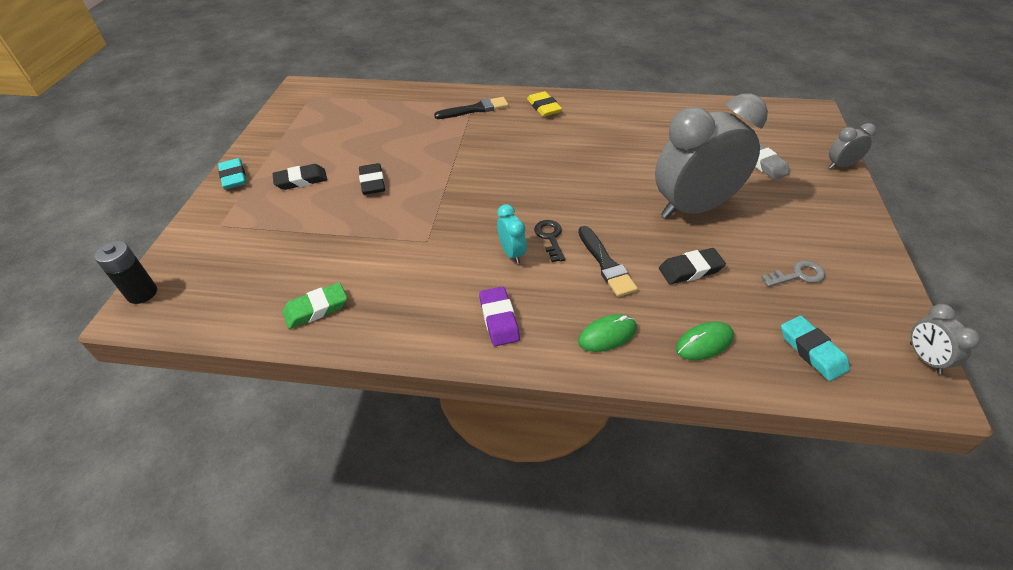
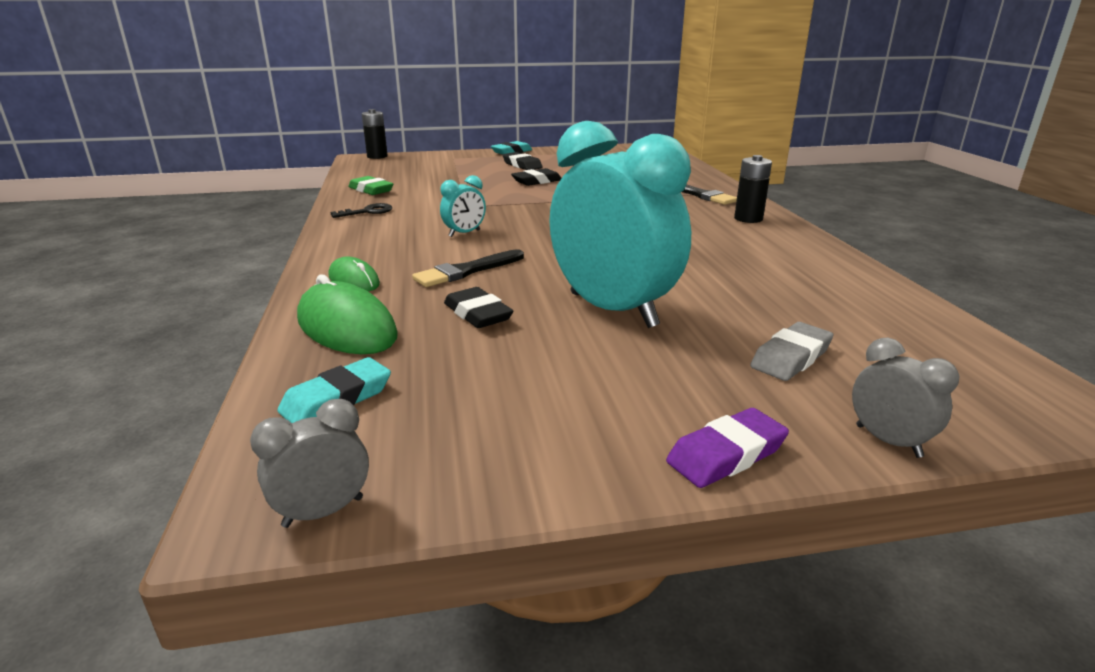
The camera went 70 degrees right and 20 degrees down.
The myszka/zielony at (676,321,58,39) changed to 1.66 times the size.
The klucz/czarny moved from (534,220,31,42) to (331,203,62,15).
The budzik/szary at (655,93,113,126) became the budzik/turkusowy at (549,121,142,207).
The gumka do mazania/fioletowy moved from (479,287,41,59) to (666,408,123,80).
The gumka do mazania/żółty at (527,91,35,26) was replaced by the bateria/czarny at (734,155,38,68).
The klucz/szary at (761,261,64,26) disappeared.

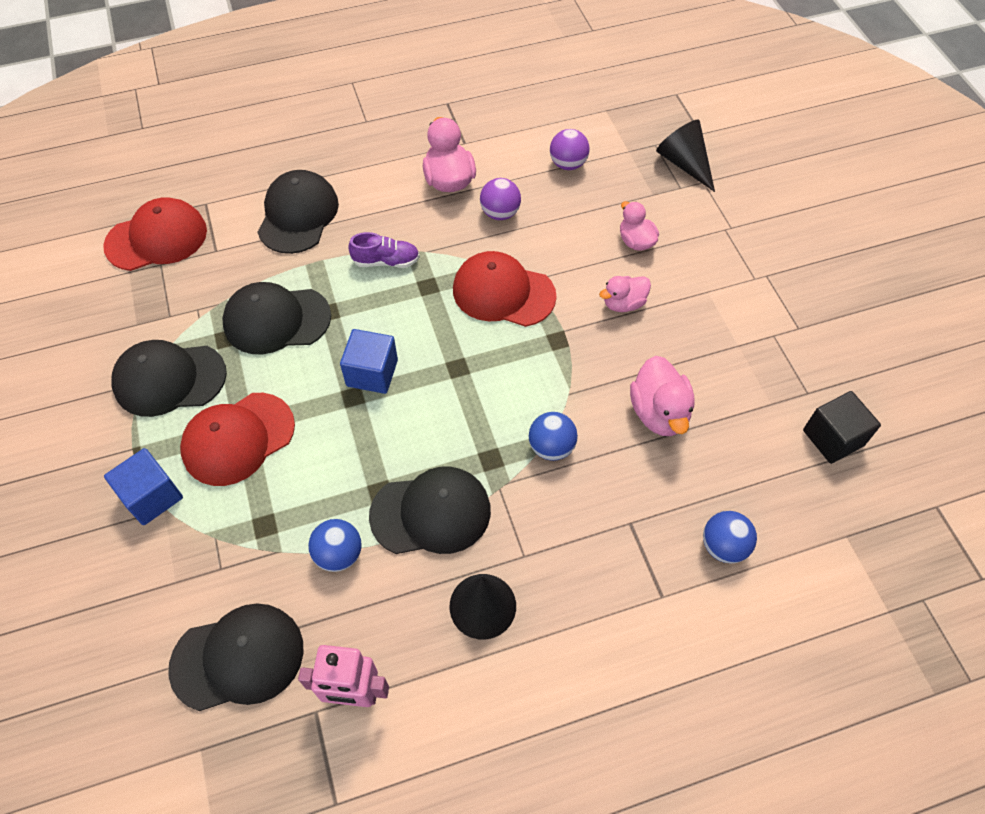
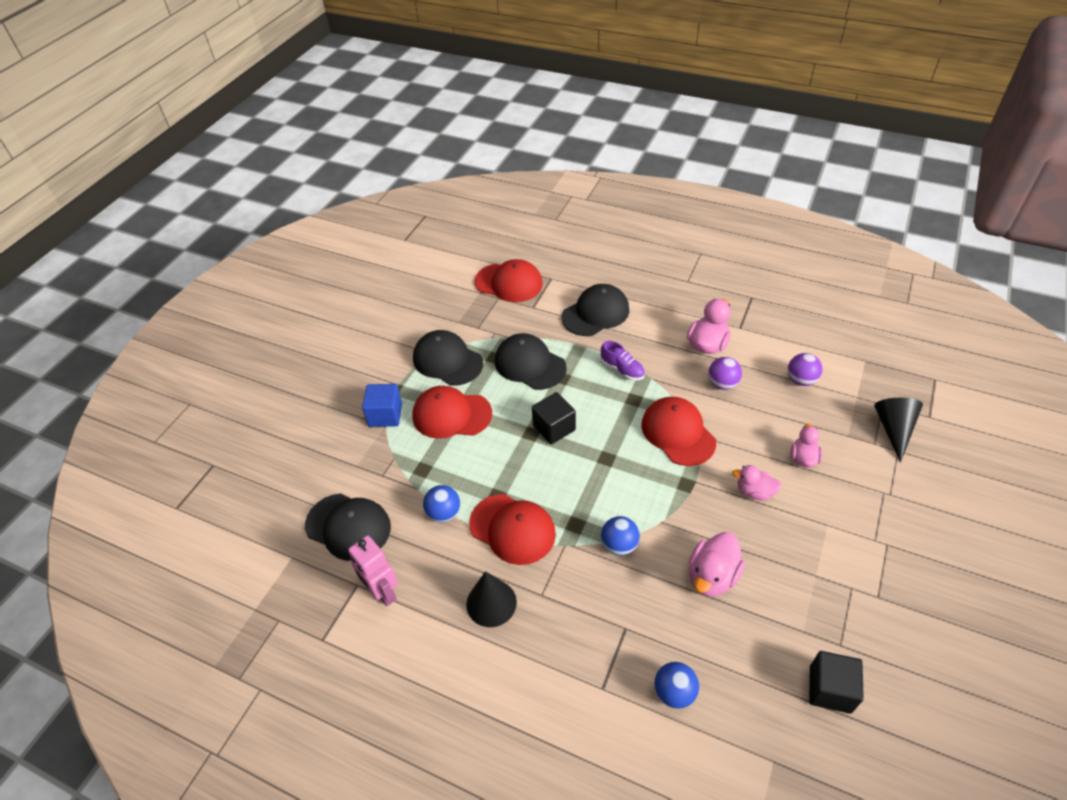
The camera went 45 degrees right and 10 degrees down.
The czapka/czarny at (369,466,122,88) became the czapka/czerwony at (469,494,87,71).
The sześcian/niebieski at (340,329,58,65) became the sześcian/czarny at (532,392,44,53).

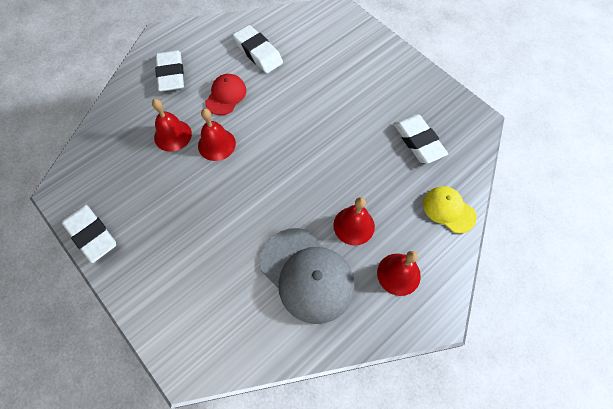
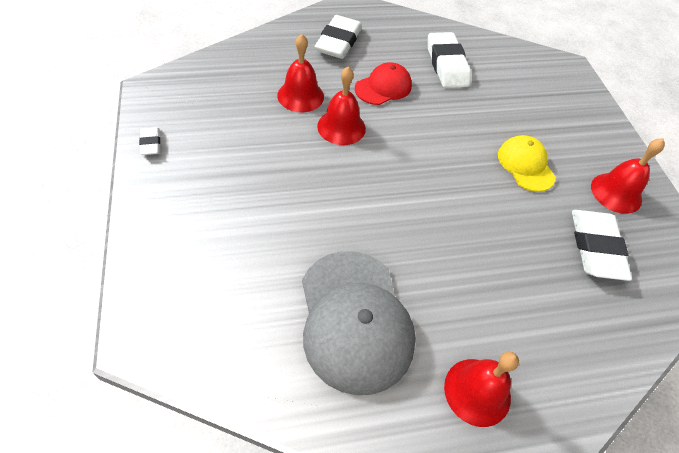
The camera went 25 degrees right and 10 degrees down.
The gumka do mazania/biały at (62,205,54,58) changed to 0.49 times the size.
The czapka/żółty moved from (423,186,54,48) to (498,135,58,57).
The dzwonek/czerwony moved from (333,197,42,48) to (591,138,74,76).

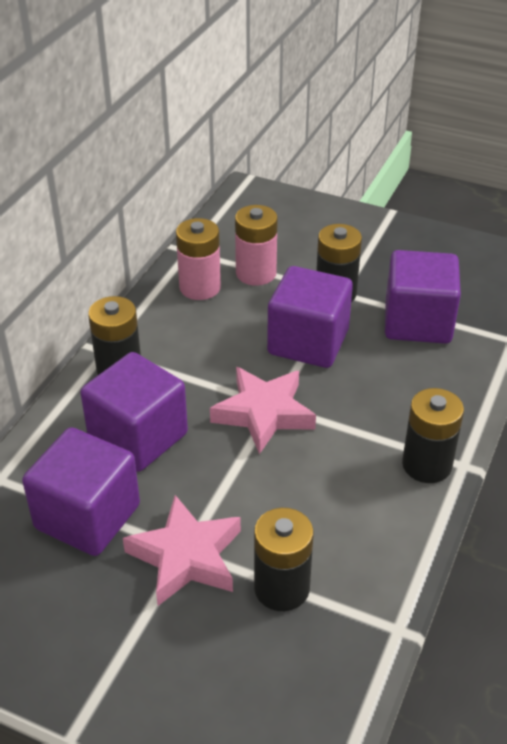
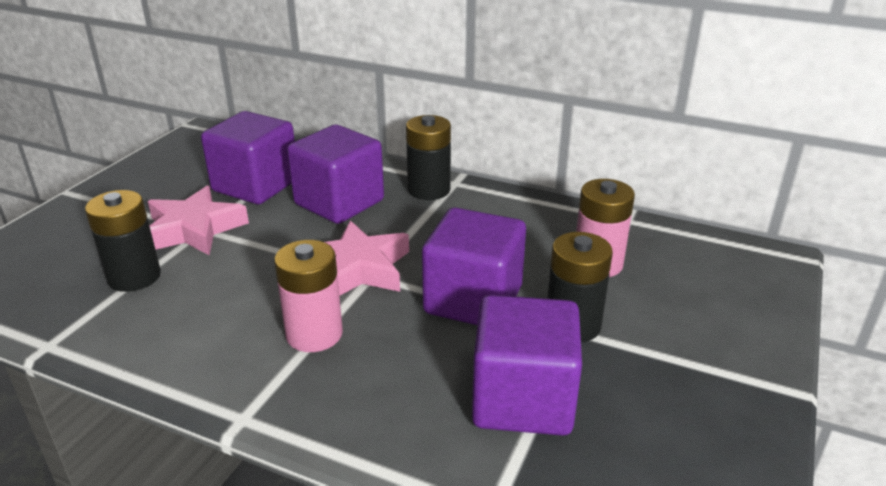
The camera went 90 degrees right and 10 degrees down.
The bateria/różowy moved from (176,218,45,82) to (274,240,69,112).
The bateria/czarny at (402,388,62,95) disappeared.

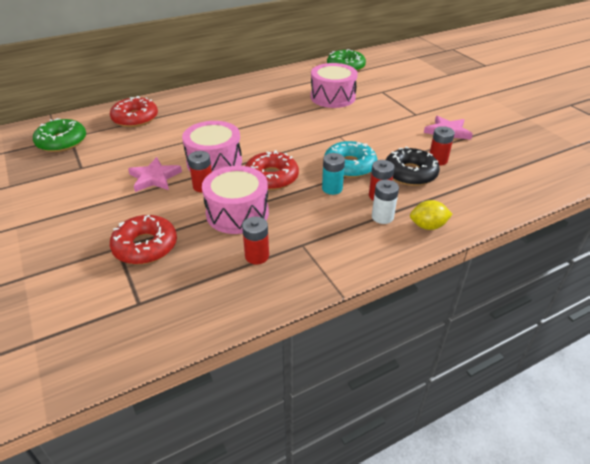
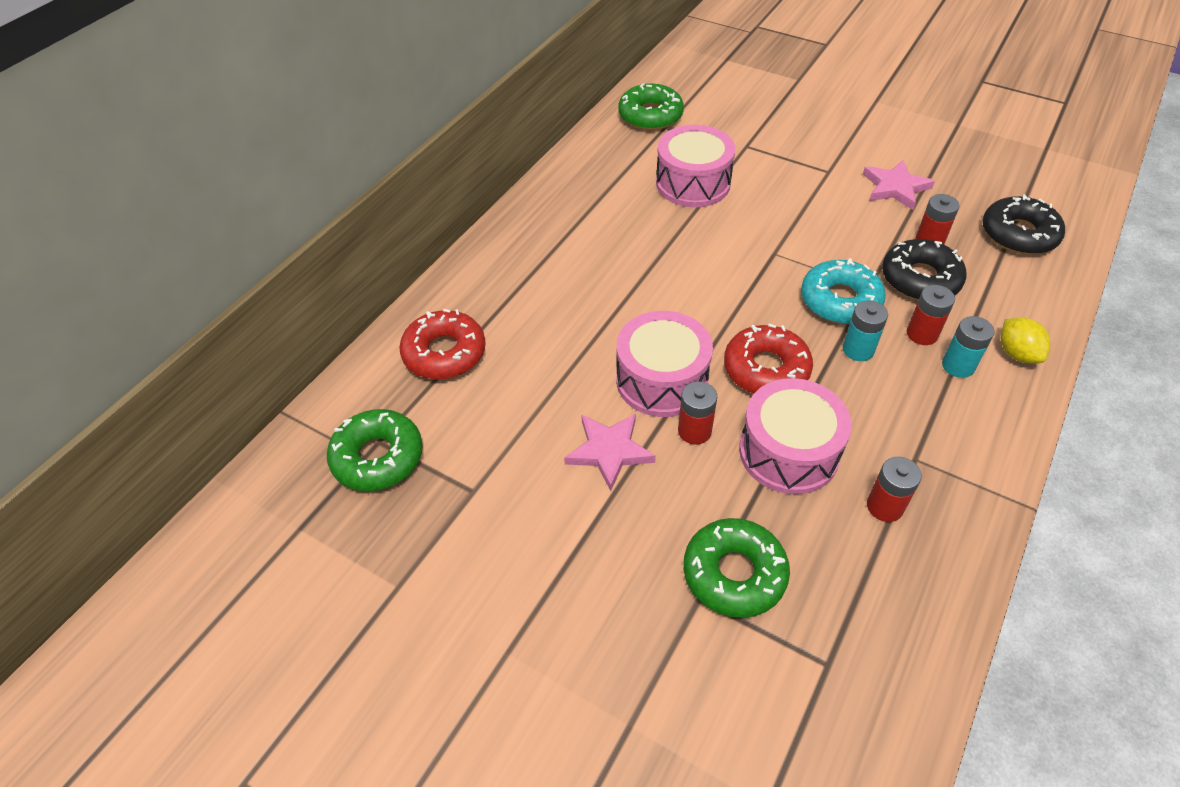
The camera went 30 degrees left and 10 degrees up.
The donut/czerwony at (110,215,67,49) became the donut/zielony at (684,518,106,100).
The bateria/biały at (372,180,27,44) became the bateria/turkusowy at (942,316,53,62).
The donut/czarny at (982,194,83,61) appeared.
The cytryna/żółty at (410,200,42,30) turned 75 degrees counterclockwise.

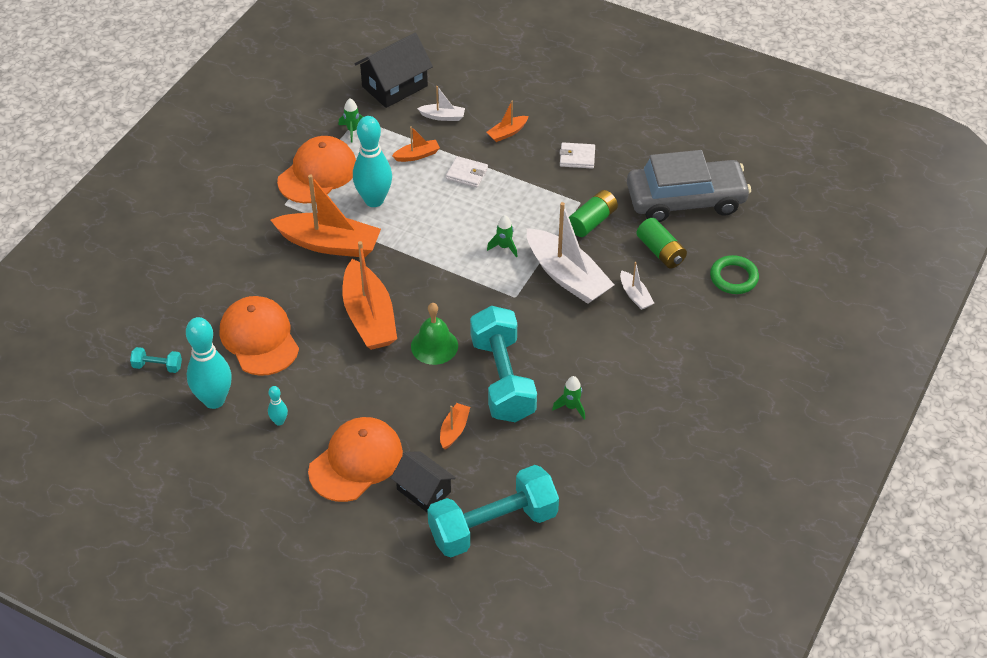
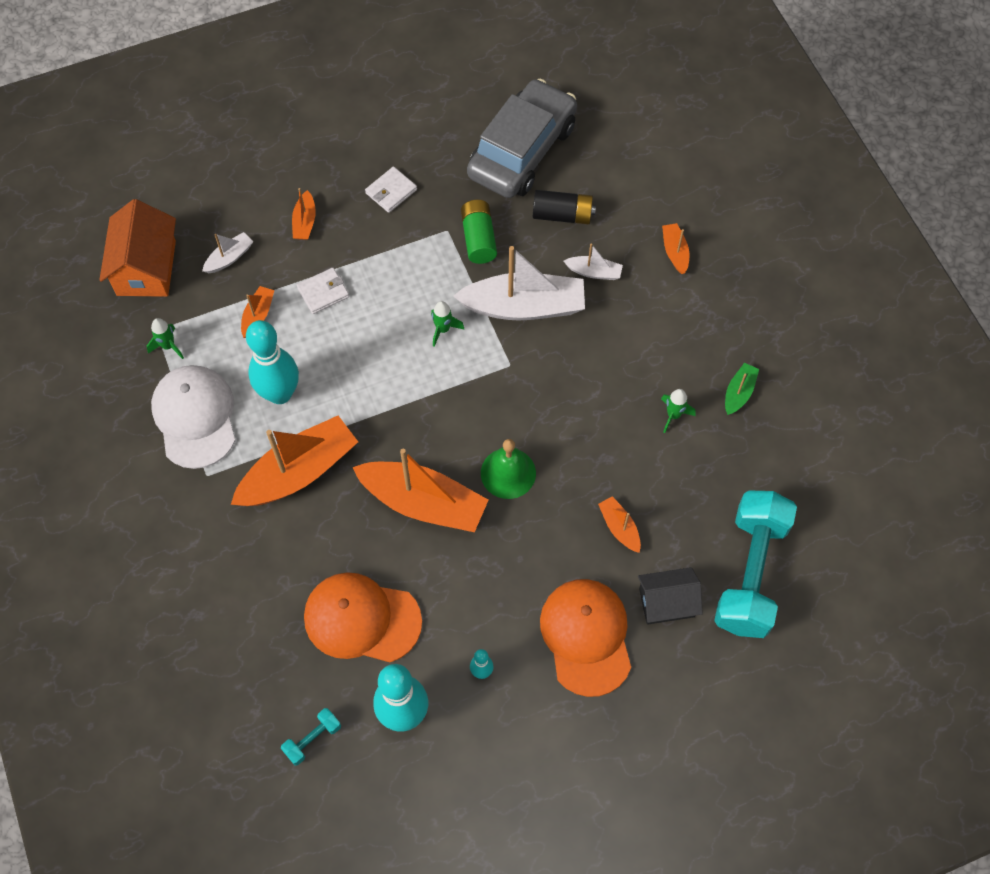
The camera went 50 degrees left and 15 degrees up.
The domek/czarny at (355,33,78,75) became the domek/pomarańczowy at (99,199,77,98).
The czapka/pomarańczowy at (277,136,79,67) became the czapka/biały at (151,365,84,104).
The bateria/zielony at (636,218,51,50) became the bateria/czarny at (533,190,63,34).
The łódka/pomarańczowy at (662,223,27,51) appeared.
The łódka/zielony at (725,363,34,52) appeared.
The hantel/turkusowy at (470,306,67,116) disappeared.
The pierścień/zielony at (710,255,49,39) disappeared.

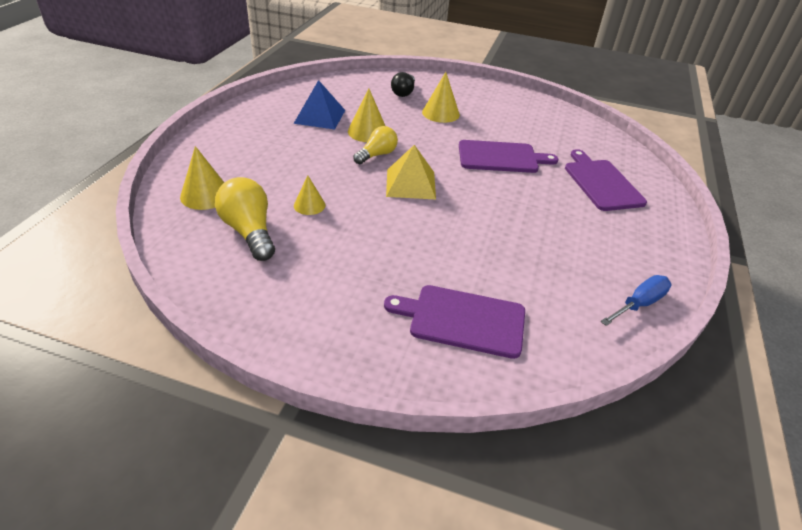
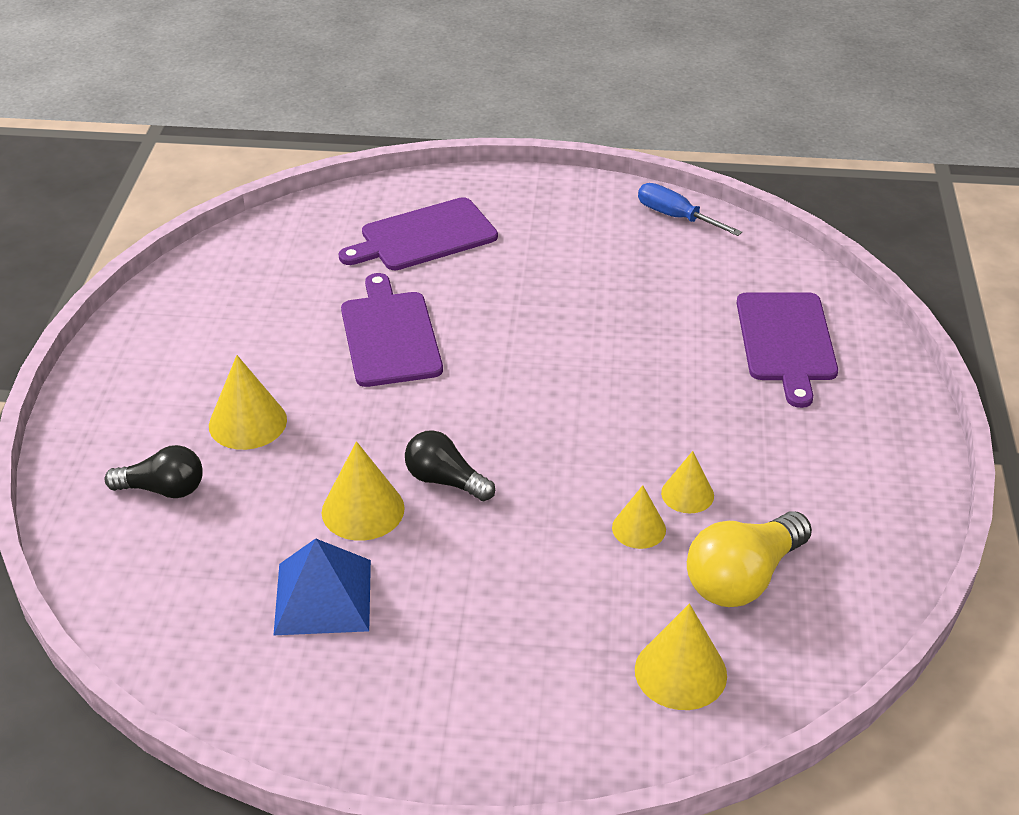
The camera went 100 degrees left and 0 degrees up.
The żarówka/żółty at (353,126,45,38) became the żarówka/czarny at (405,430,90,71).
The stożek/żółty at (661,451,53,62) appeared.
The piramida/żółty at (386,145,50,55) disappeared.

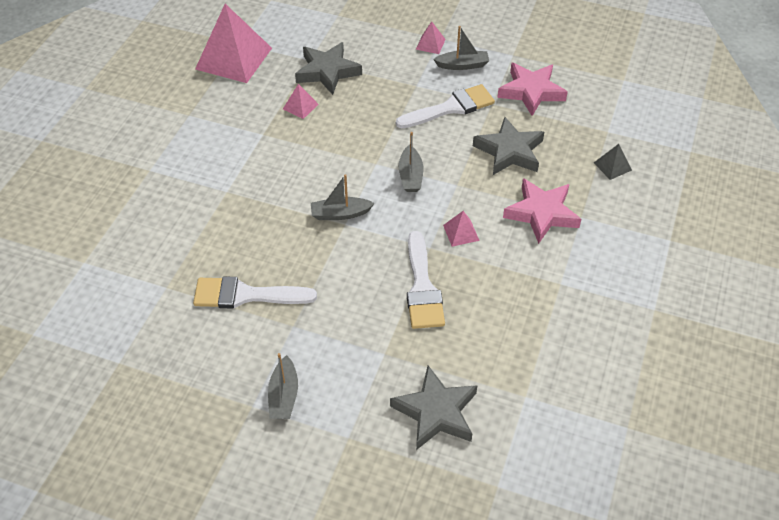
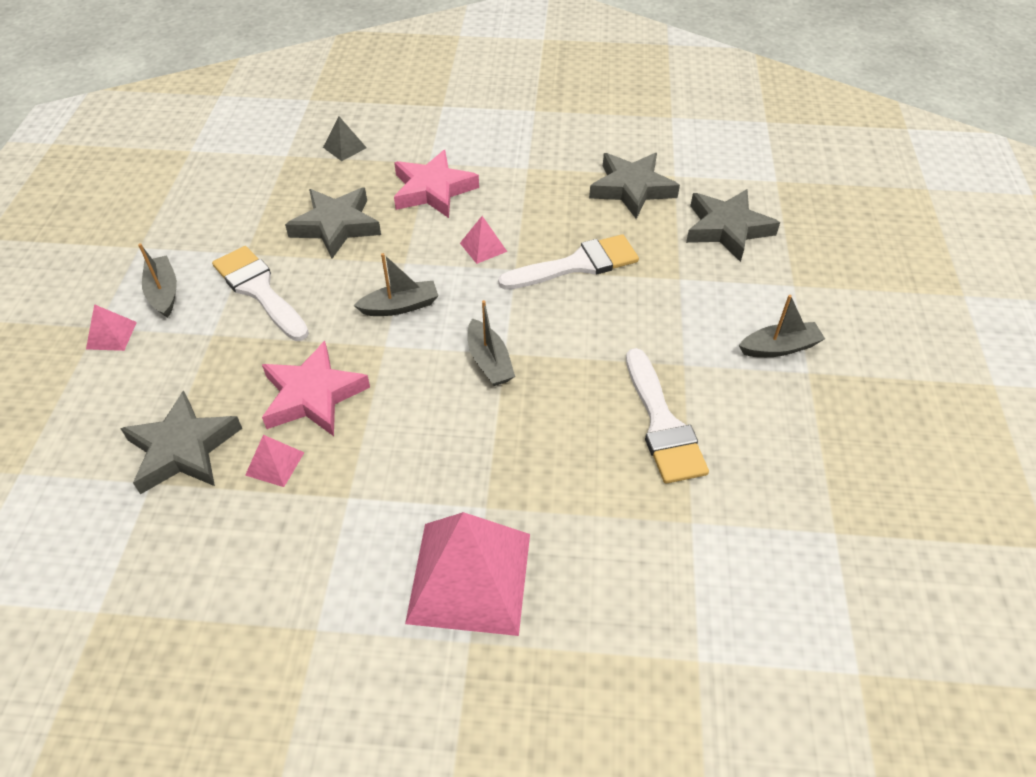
The camera went 105 degrees left and 0 degrees up.
The gwiazda/różowy moved from (497,63,71,53) to (262,341,108,95).
The piramida/różowy moved from (195,4,77,79) to (405,512,125,124).
The gwiazda/szary at (589,153,91,66) appeared.

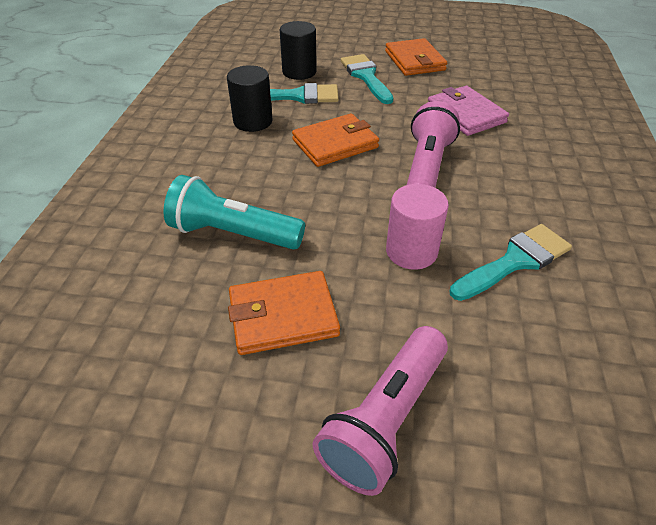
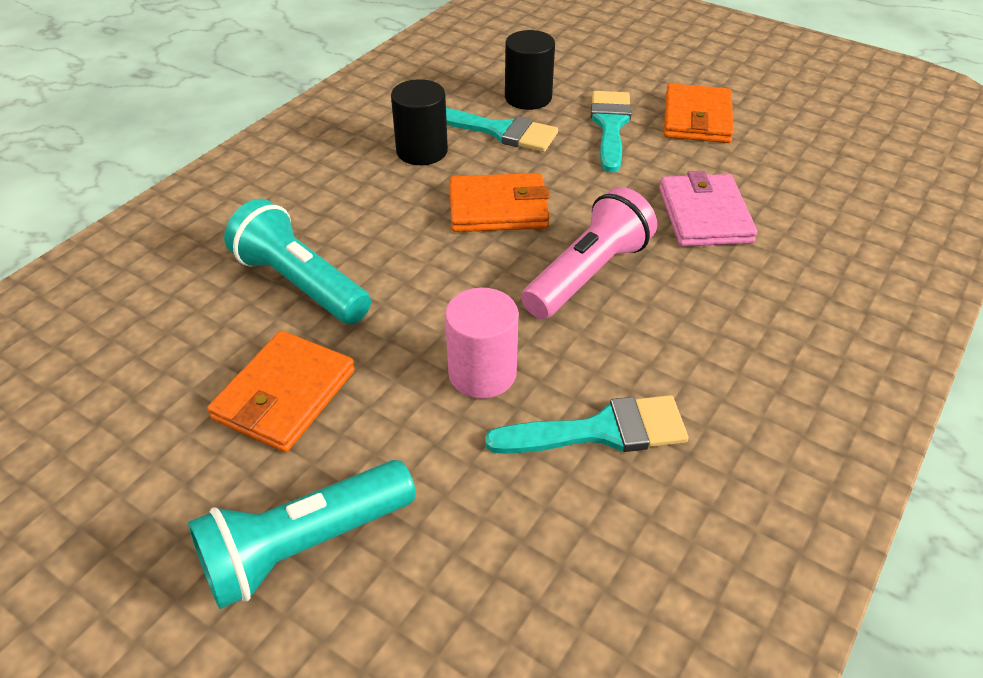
The camera went 25 degrees right and 0 degrees up.
The latarka/różowy at (312,326,136,170) became the latarka/turkusowy at (188,460,228,149).
The portfel/pomarańczowy at (228,271,112,84) turned 75 degrees counterclockwise.

